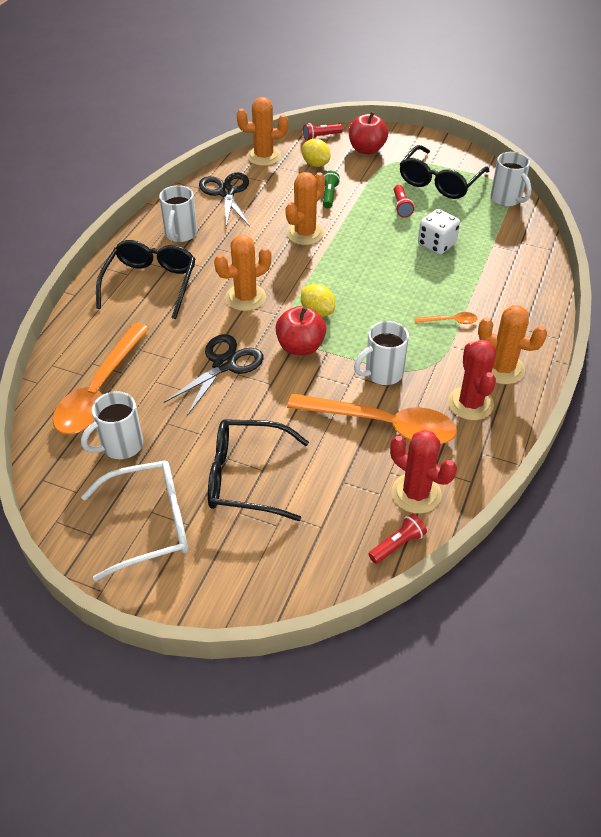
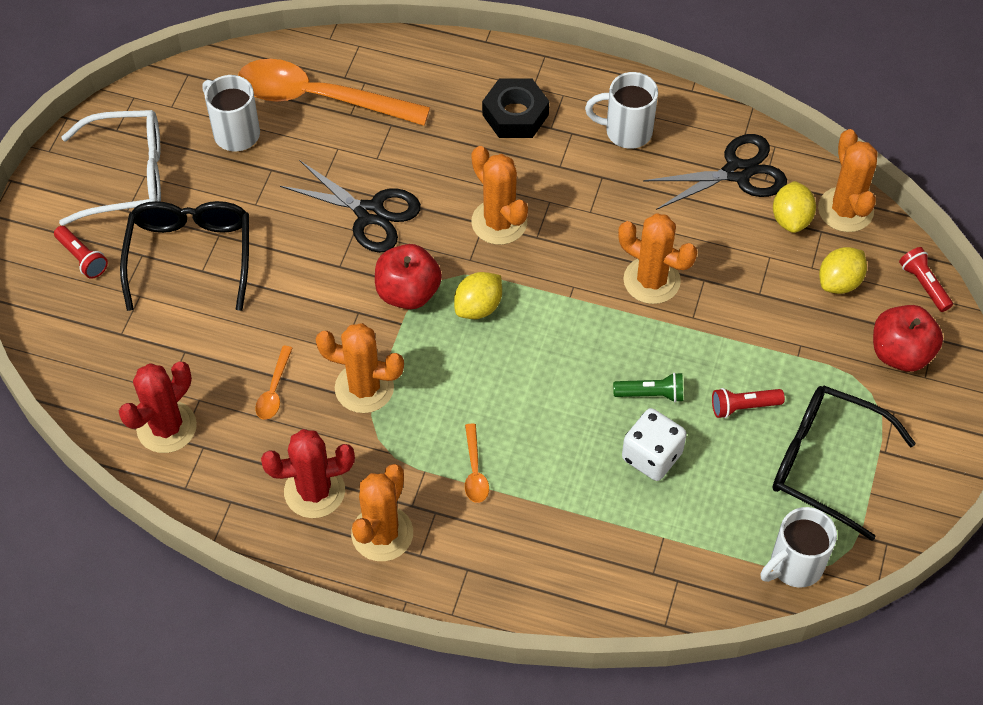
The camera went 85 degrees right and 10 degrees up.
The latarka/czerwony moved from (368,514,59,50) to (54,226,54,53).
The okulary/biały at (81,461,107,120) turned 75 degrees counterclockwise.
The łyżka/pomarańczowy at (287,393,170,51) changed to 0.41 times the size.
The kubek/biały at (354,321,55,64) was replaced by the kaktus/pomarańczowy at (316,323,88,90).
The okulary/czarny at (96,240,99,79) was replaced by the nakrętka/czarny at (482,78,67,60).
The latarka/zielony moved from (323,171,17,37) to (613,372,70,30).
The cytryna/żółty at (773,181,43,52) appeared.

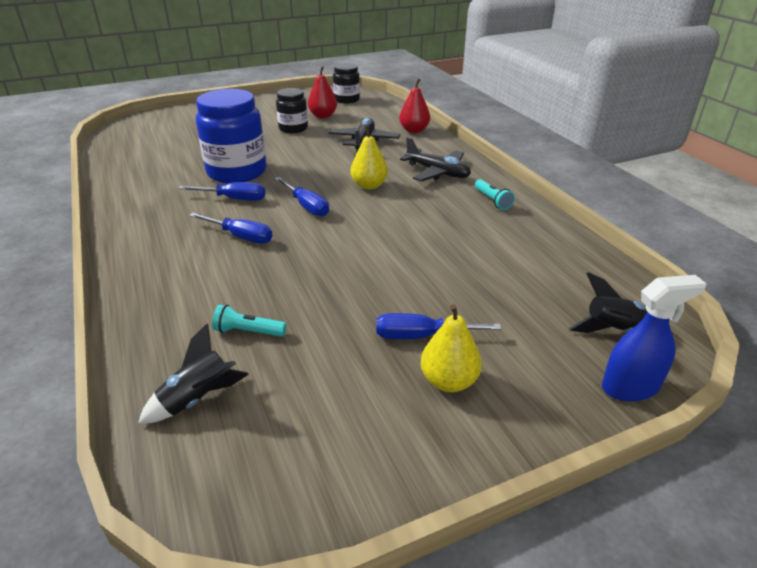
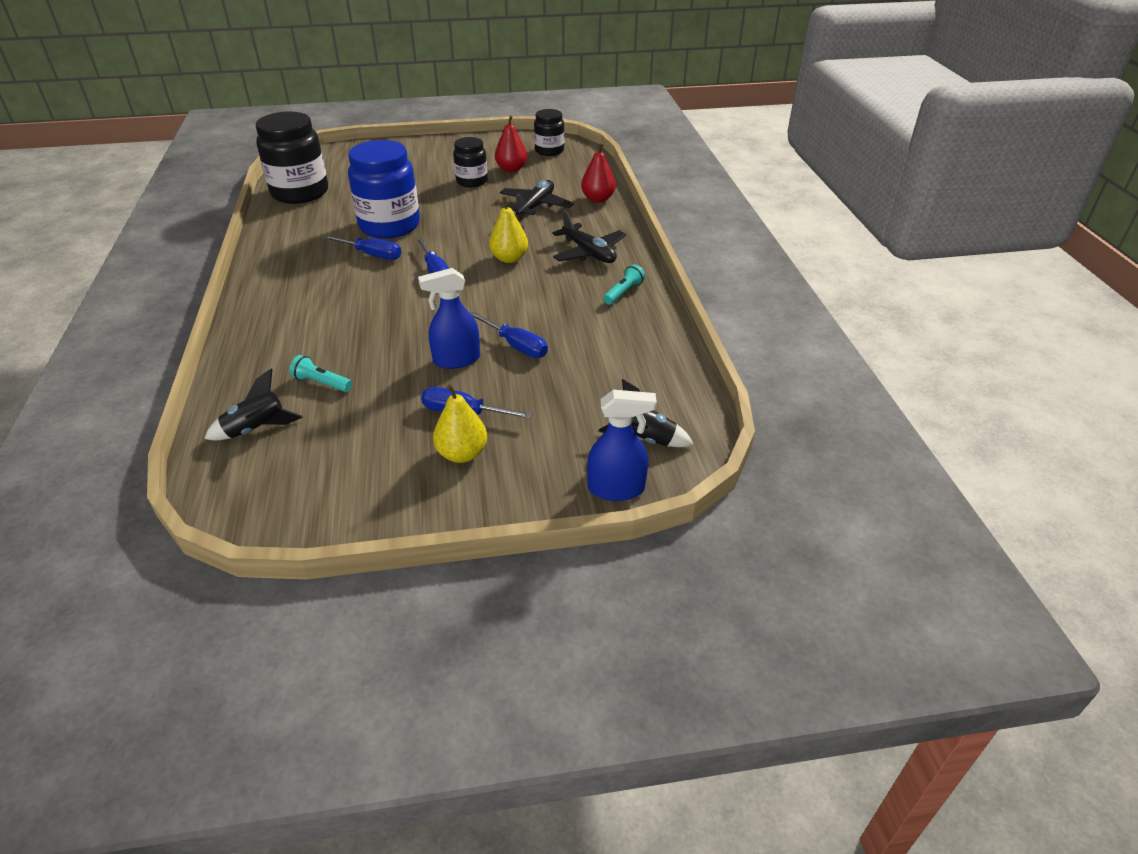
The camera went 15 degrees right and 5 degrees up.
The słoik/czarny at (256,112,72,92) appeared.
The spryskiwacz/niebieski at (418,268,62,101) appeared.
The śrubokręt/niebieski moved from (189,213,83,31) to (470,312,78,46).
The latarka/turkusowy at (475,179,40,31) turned 135 degrees counterclockwise.

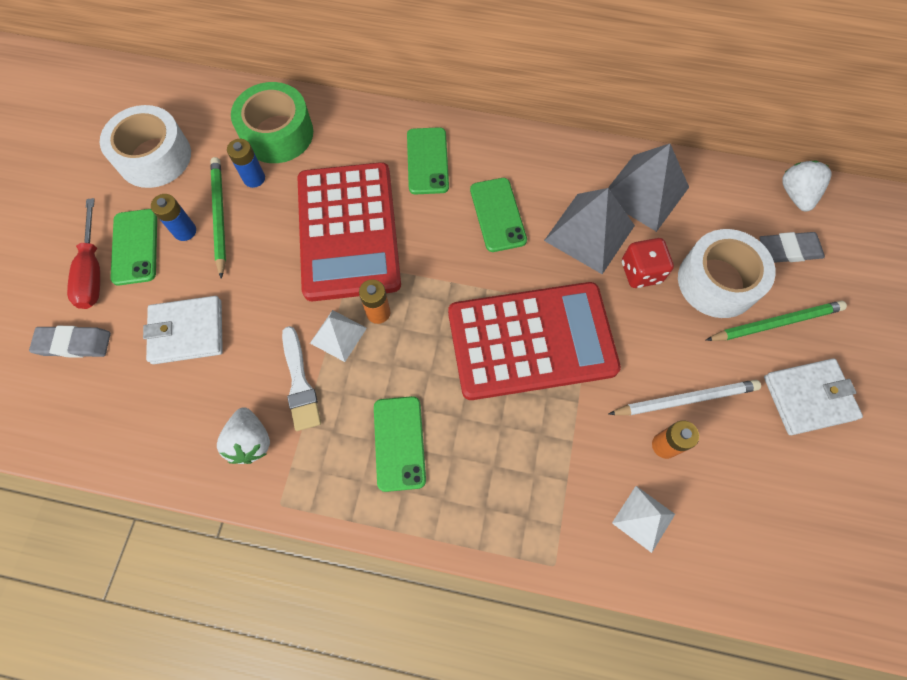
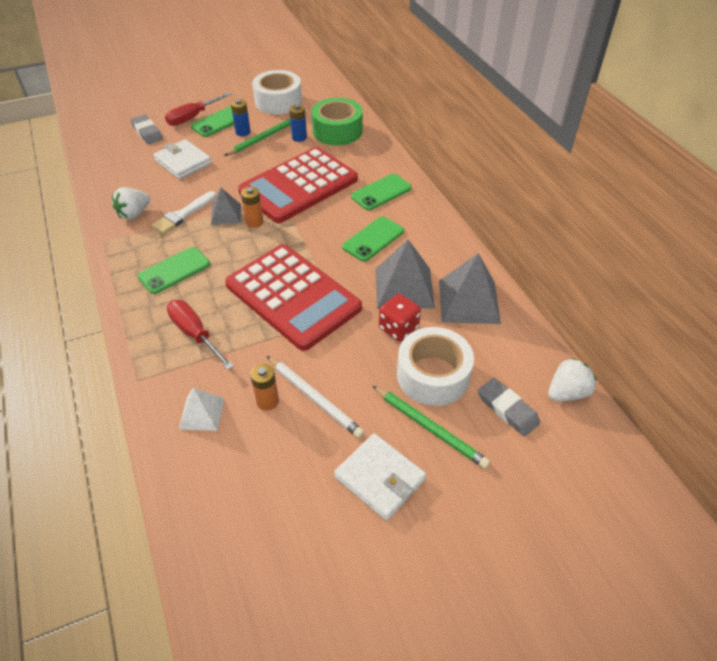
The camera went 55 degrees right and 20 degrees down.
The śrubokręt/czerwony at (167,300,67,70) appeared.
The piramida/biały at (310,310,57,52) became the piramida/szary at (211,187,30,38).

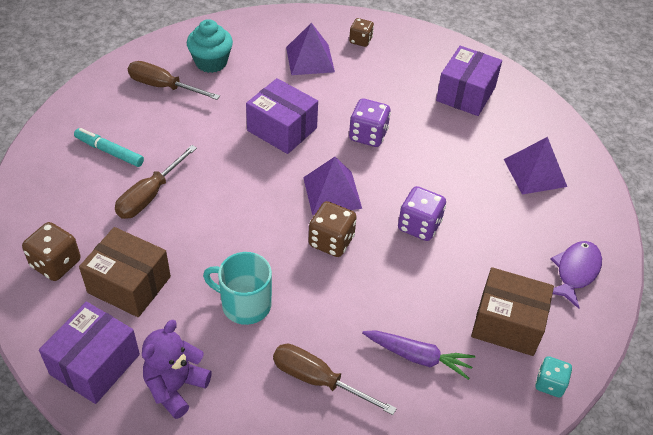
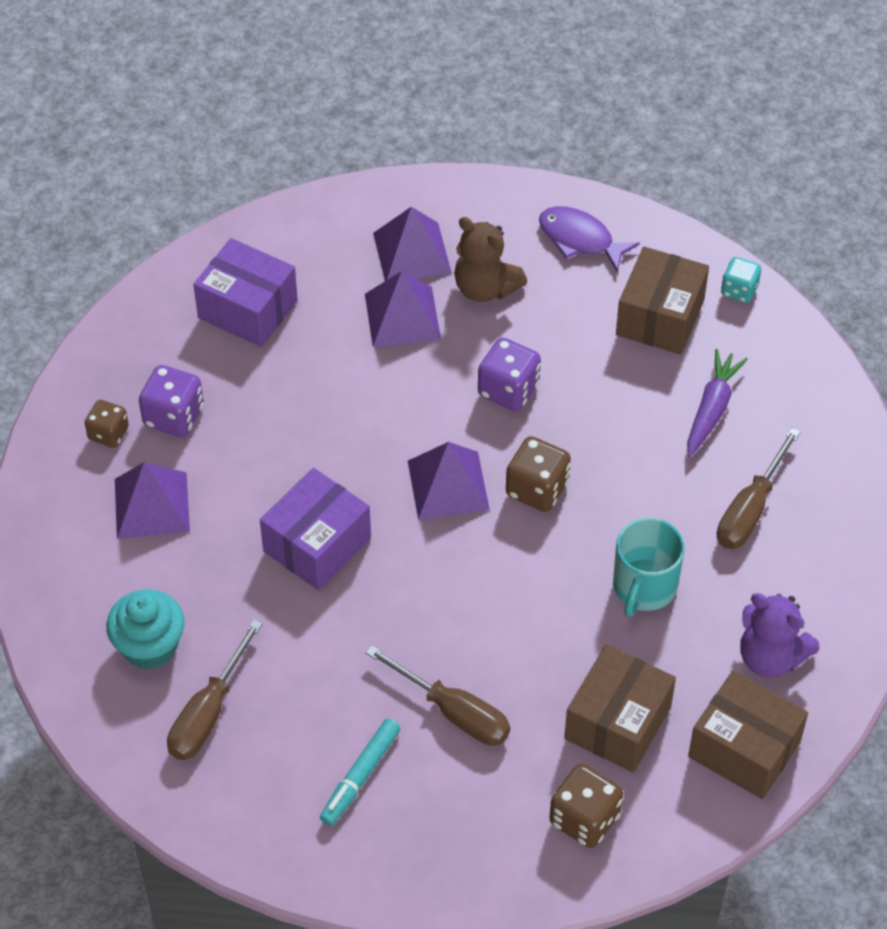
The camera went 85 degrees left and 5 degrees up.
The kostka do gry/fioletowy moved from (349,99,42,48) to (139,365,65,72).
The piramida/fioletowy at (365,271,76,76) appeared.
The miś/brązowy at (454,217,73,85) appeared.
The pudełko/fioletowy at (39,302,101,102) became the pudełko/brązowy at (688,671,120,128).

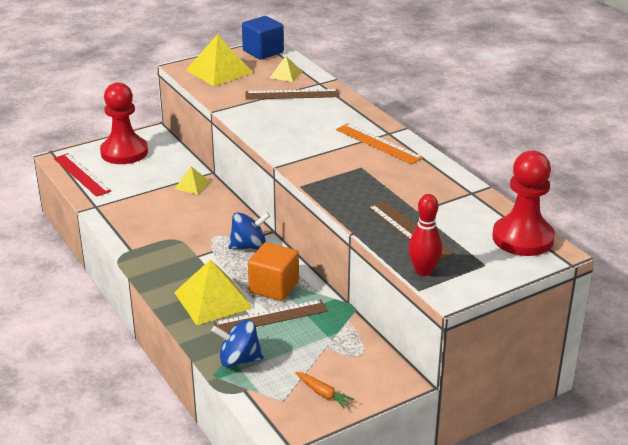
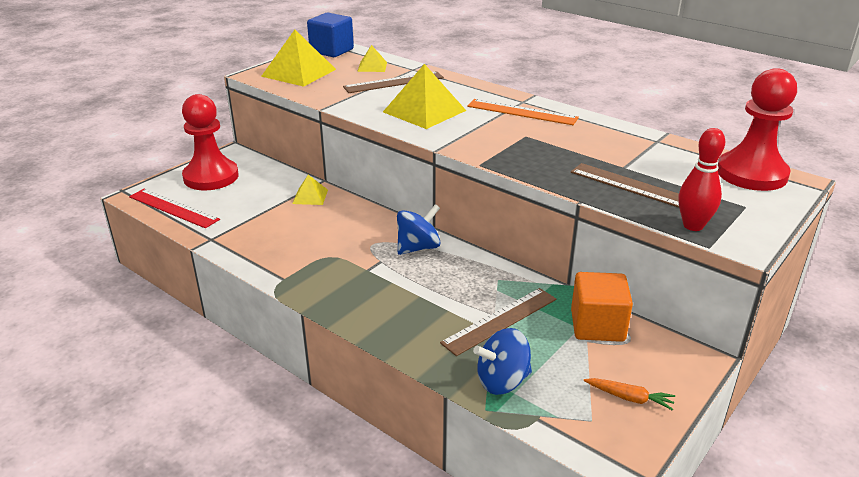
The camera went 20 degrees left and 0 degrees up.
The piramida/żółty moved from (174,259,79,66) to (383,64,83,65).
The sześcian/pomarańczowy moved from (248,242,51,59) to (571,272,62,70).

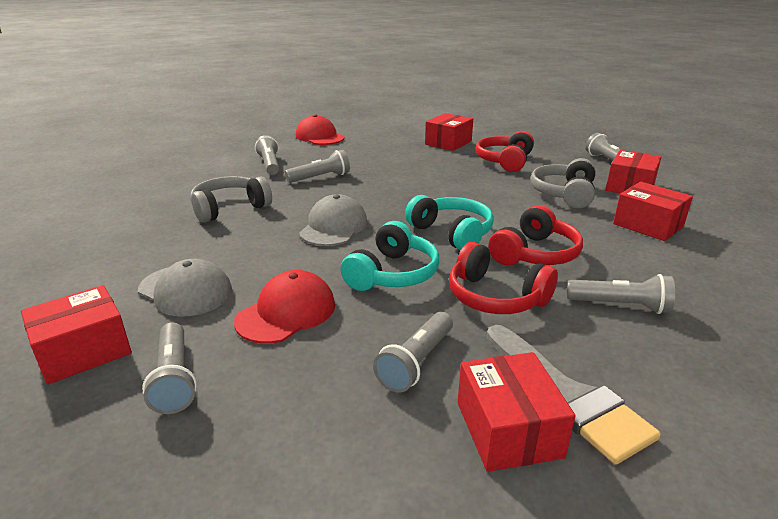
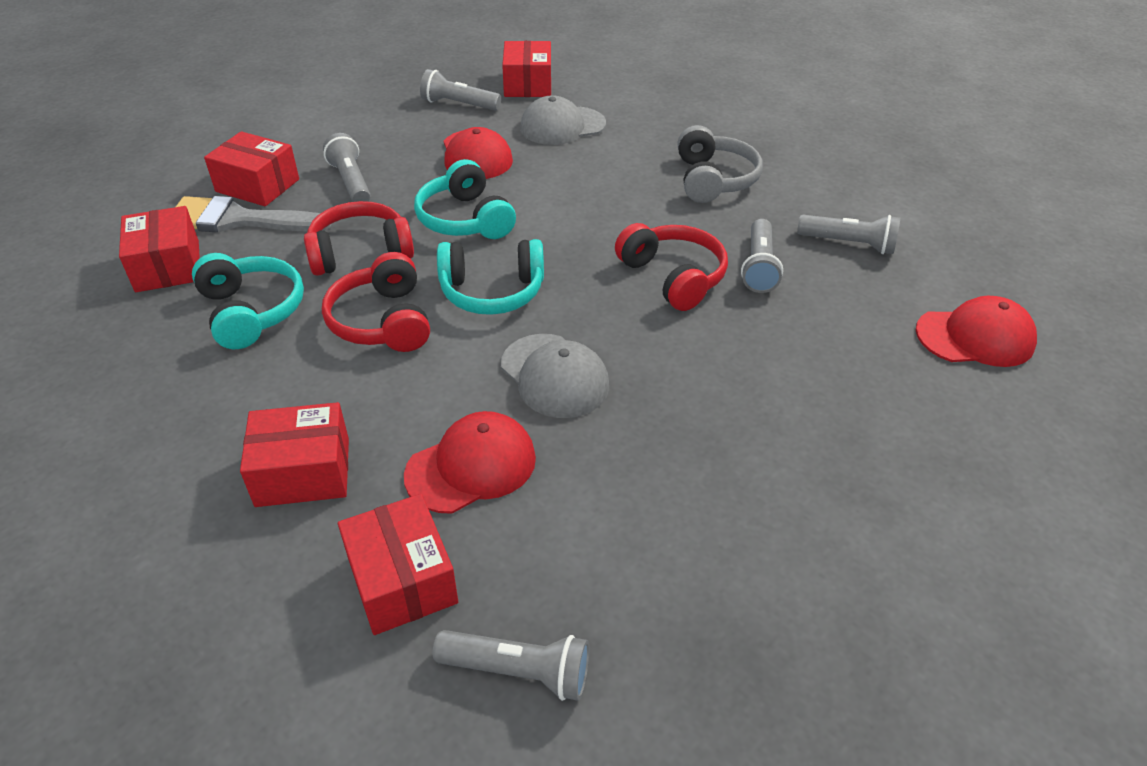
The camera went 125 degrees right and 15 degrees up.
The pudełko/czerwony moved from (425,113,48,38) to (119,206,81,86).
The latarka/szary at (567,274,108,40) was replaced by the słuchawki/turkusowy at (192,253,112,96).
The słuchawki/szary at (531,158,65,50) was replaced by the czapka/czerwony at (404,411,132,103).
The czapka/szary moved from (299,194,69,52) to (501,334,108,84).
The słuchawki/czerwony moved from (475,131,59,41) to (615,223,113,88).

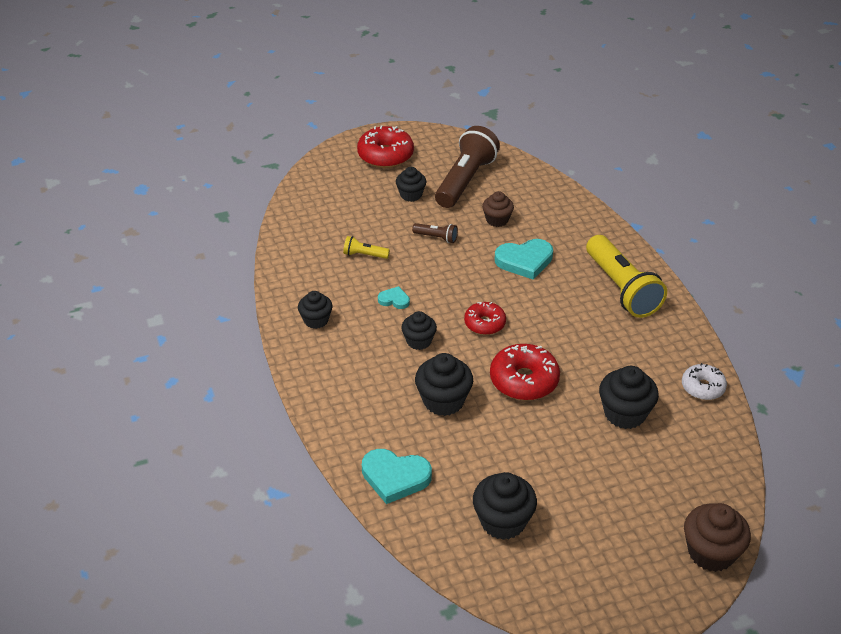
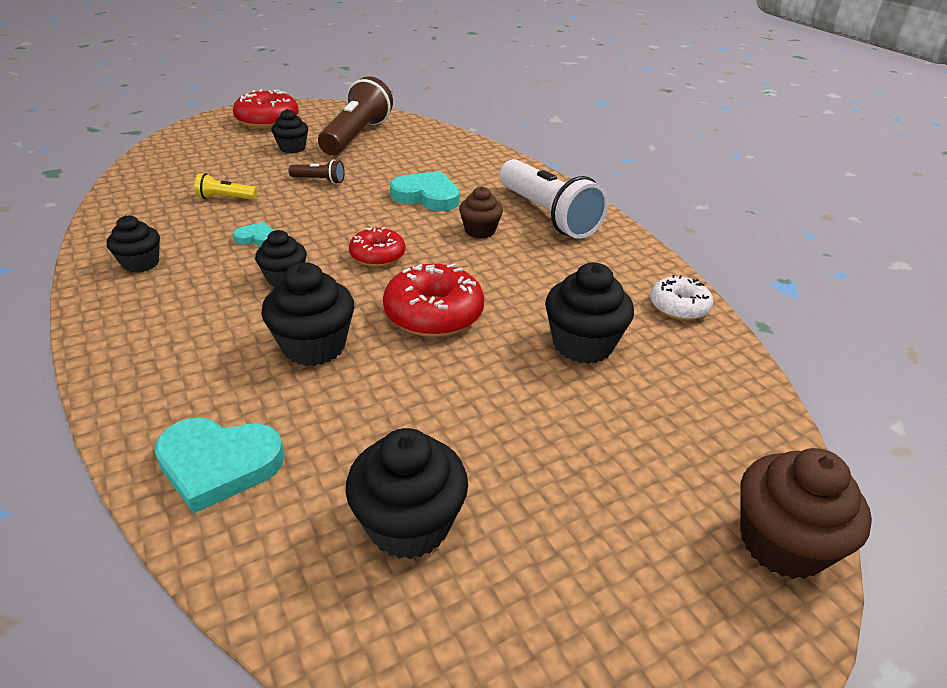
The camera went 10 degrees left and 5 degrees down.
The serce/turkusowy at (495,239,58,41) turned 135 degrees counterclockwise.
The muffinka/brązowy moved from (482,191,32,36) to (459,186,44,52).
The latarka/żółty at (586,235,81,83) became the latarka/biały at (499,159,110,80).

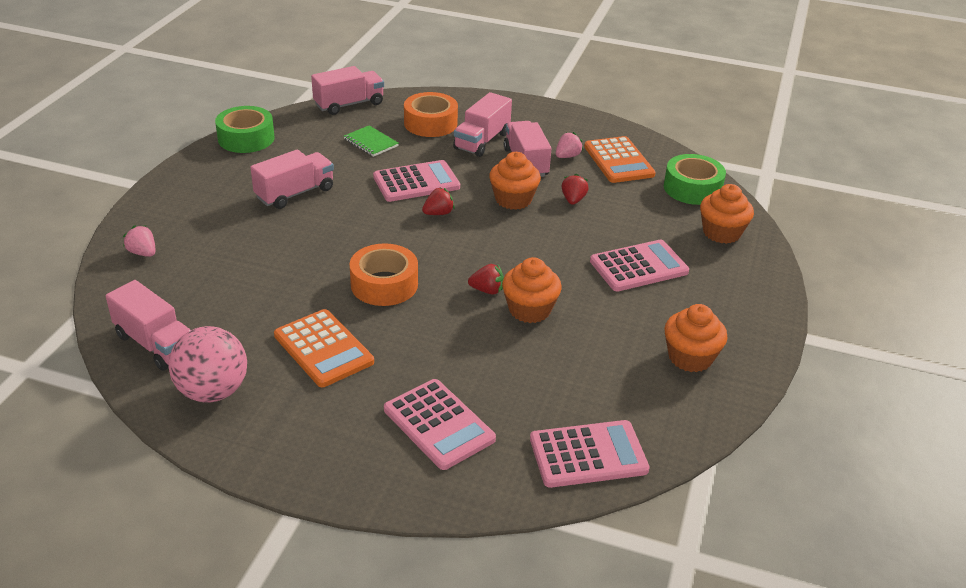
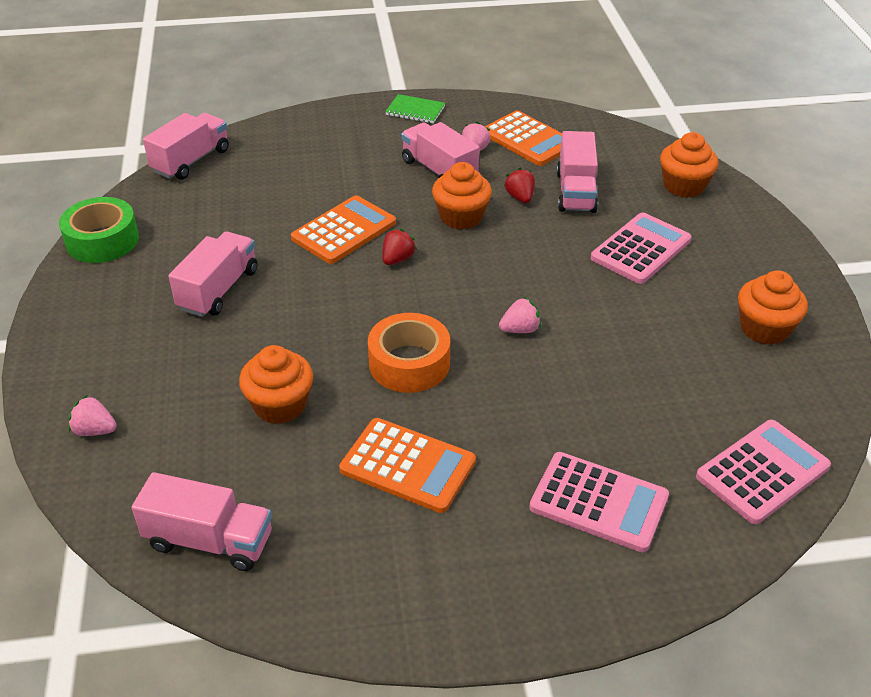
The camera went 25 degrees left and 5 degrees up.
The muffinka/pomarańczowy moved from (502,257,60,66) to (239,345,74,79).
The kalkulator/różowy at (373,160,87,42) became the kalkulator/pomarańczowy at (291,195,105,69).
The zeszyt/zielony moved from (344,125,55,32) to (385,94,60,29).
The truskawka/czerwony at (468,264,36,31) became the truskawka/różowy at (499,297,42,36).
The ciężarówka/różowy moved from (453,92,59,65) to (556,131,42,82).
The piłka/różowy at (168,326,79,77) disappeared.
The taśma klejąca/pomarańczowy at (404,92,54,45) disappeared.
The taśma klejąca/zielony at (664,154,62,51) disappeared.

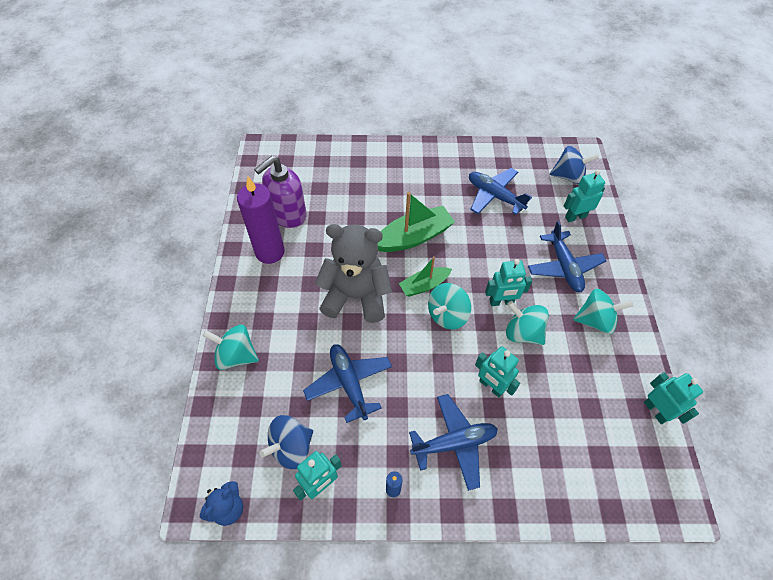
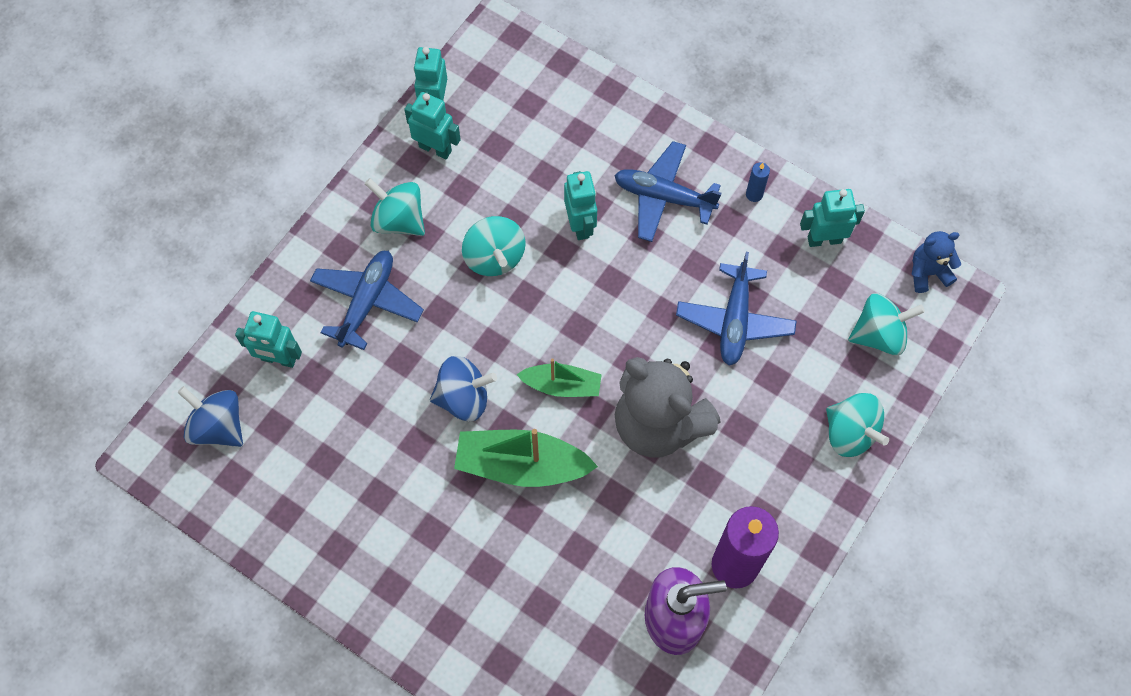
The camera went 145 degrees left and 10 degrees up.
The robot/turkusowy moved from (485,259,47,47) to (404,92,57,67).
The bączek/niebieski moved from (259,415,54,54) to (430,356,67,65).
The bączek/turkusowy moved from (428,283,43,47) to (848,293,77,62).
The samolot/niebieski at (469,168,63,47) disappeared.

